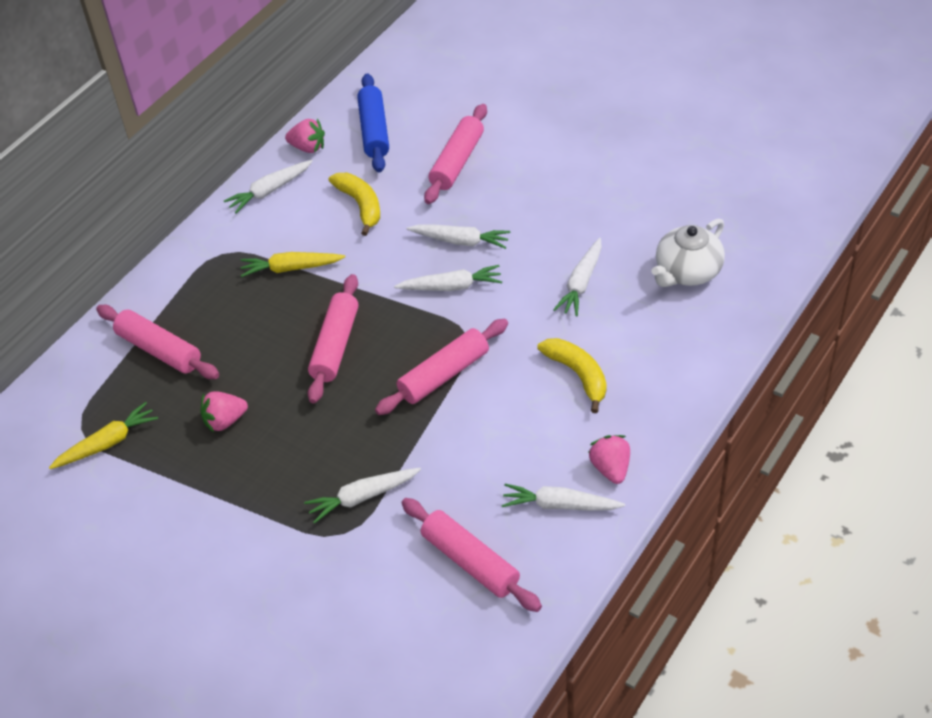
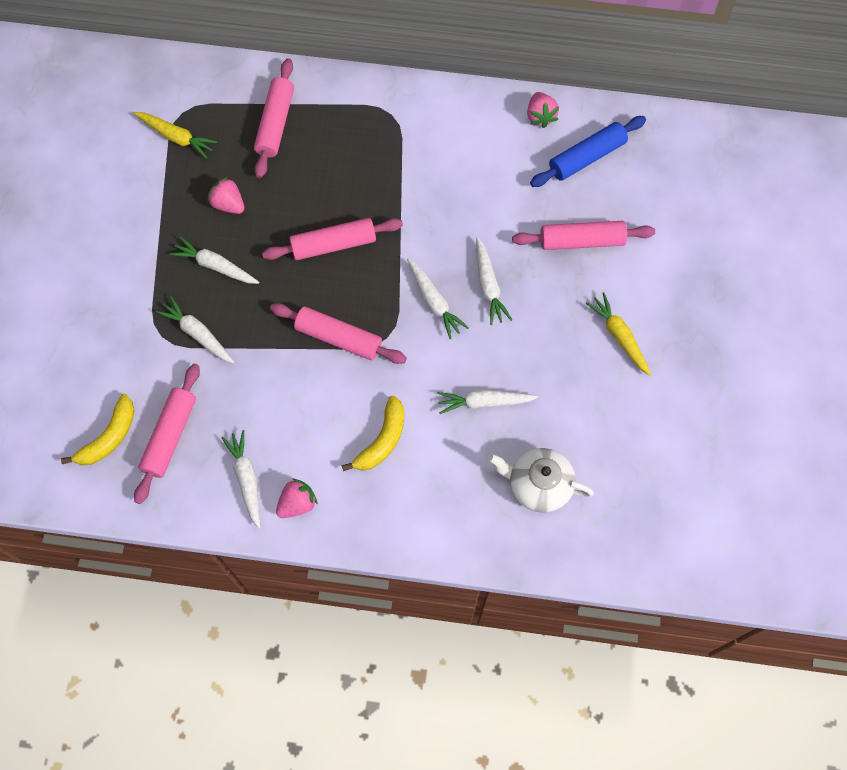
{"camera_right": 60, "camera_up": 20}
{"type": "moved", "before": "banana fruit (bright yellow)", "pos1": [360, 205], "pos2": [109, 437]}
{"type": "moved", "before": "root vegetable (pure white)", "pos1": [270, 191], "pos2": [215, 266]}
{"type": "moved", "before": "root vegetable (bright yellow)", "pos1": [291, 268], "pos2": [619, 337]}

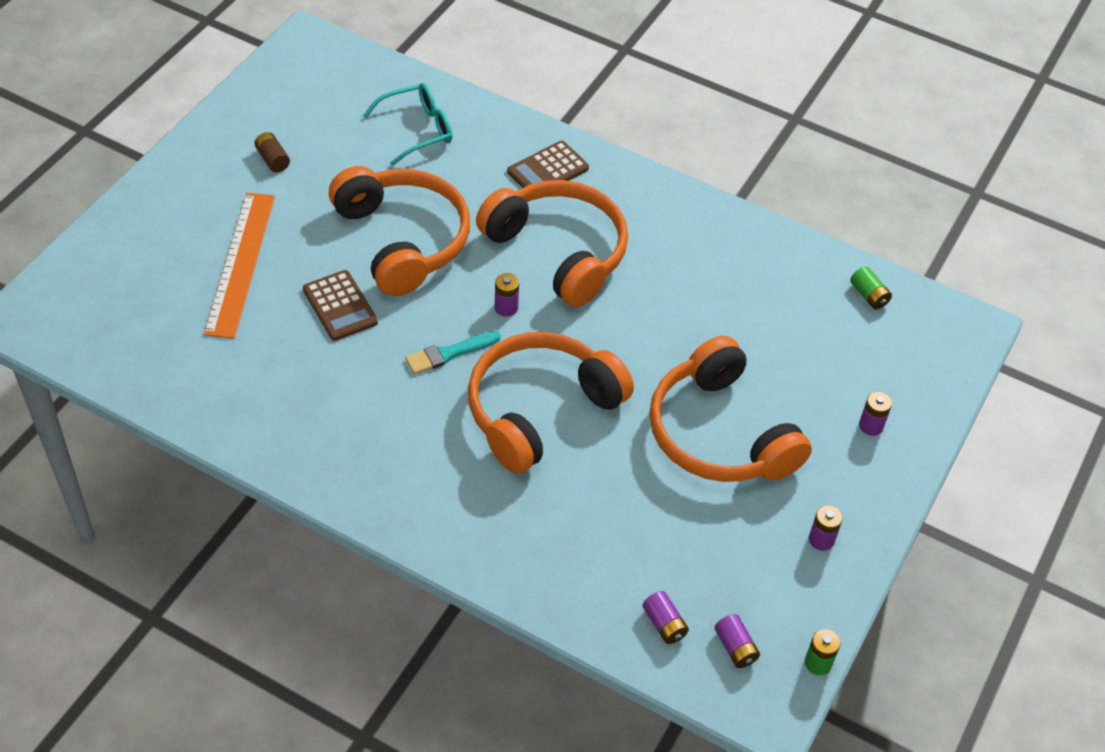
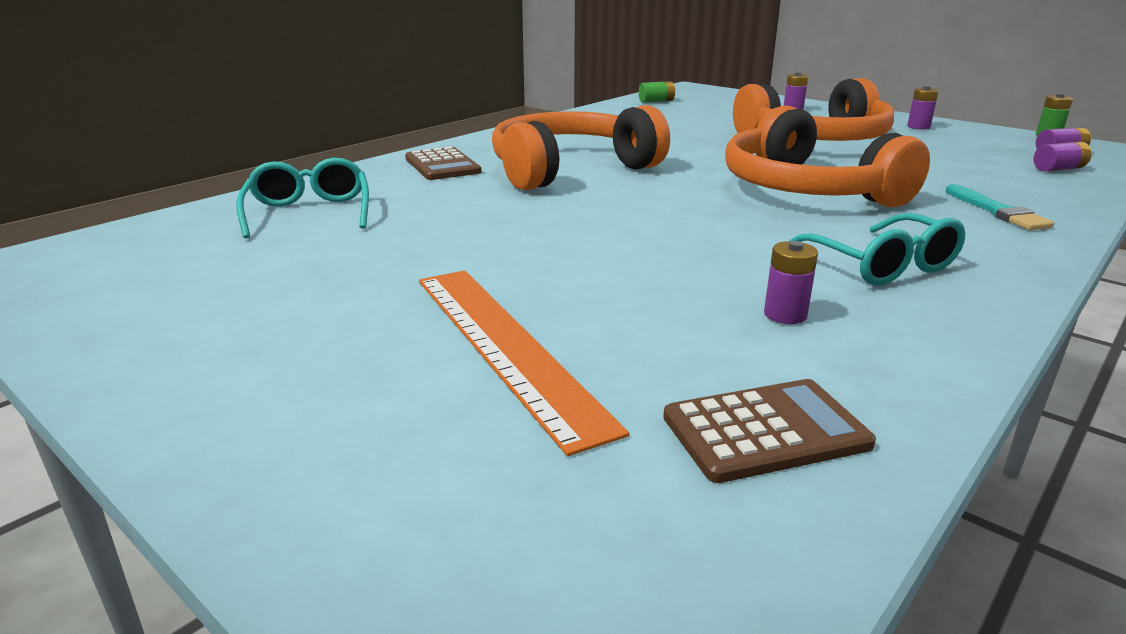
{"camera_right": -75, "camera_up": -25}
{"type": "turned", "before": "straightedge (bright orange)", "pos1": [240, 263], "pos2": [505, 346], "turn": 45}
{"type": "moved", "before": "pocket calculator (dark brown)", "pos1": [340, 306], "pos2": [765, 431]}
{"type": "moved", "before": "power cell (royal purple)", "pos1": [506, 308], "pos2": [785, 315]}
{"type": "added", "after": "eyeglasses (teal)", "pos2": [881, 266]}
{"type": "moved", "before": "paintbrush (teal)", "pos1": [449, 353], "pos2": [997, 211]}
{"type": "removed", "before": "power cell (dark brown)", "pos1": [272, 159]}
{"type": "removed", "before": "over-ear headphones (bright orange)", "pos1": [403, 240]}

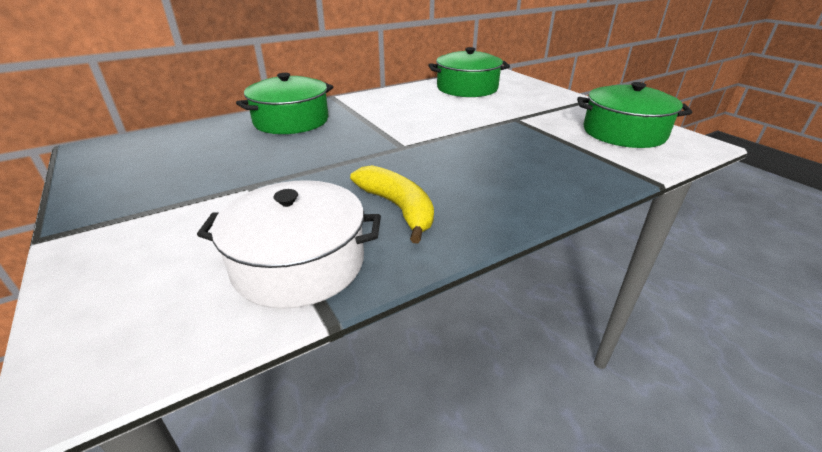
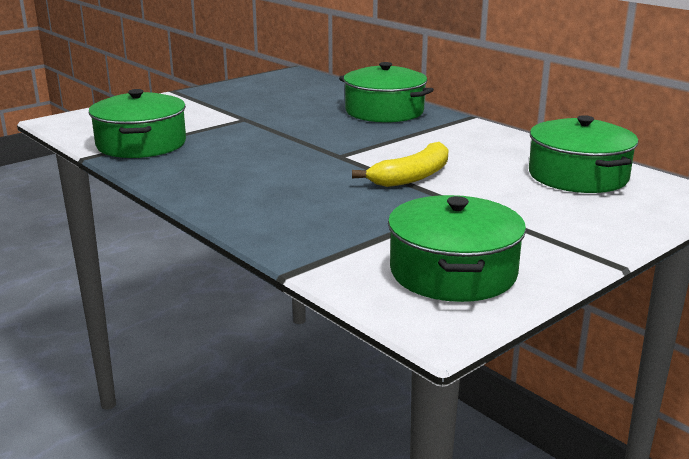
{"camera_right": 80, "camera_up": -10}
{"type": "recoloured", "before": "stockpot (pure white)", "after": "stockpot (emerald)", "pos1": [299, 263], "pos2": [141, 144]}
{"type": "moved", "before": "banana fruit (bright yellow)", "pos1": [398, 208], "pos2": [412, 177]}

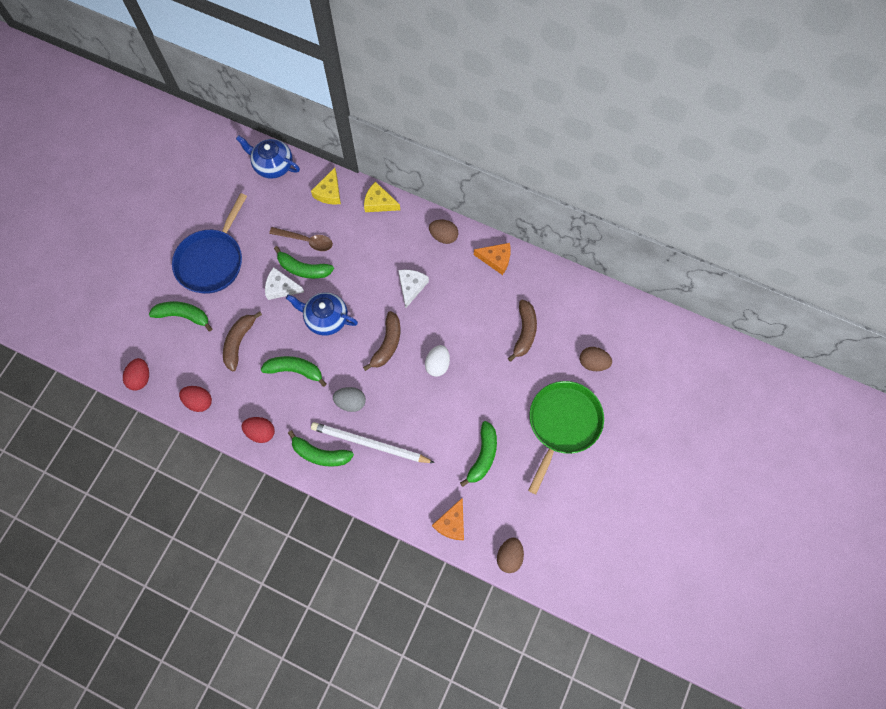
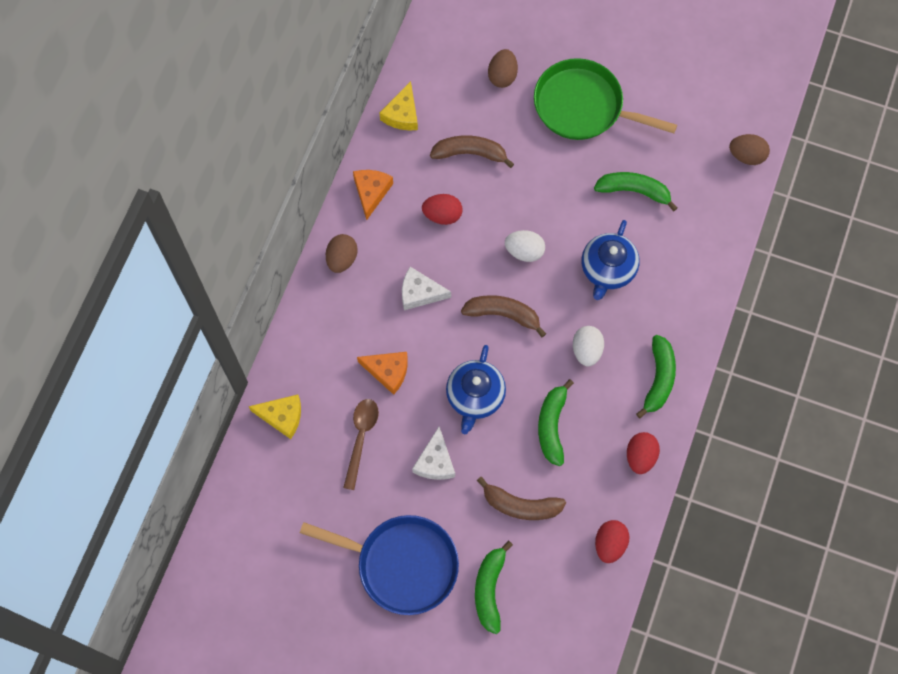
{"camera_right": -95, "camera_up": 0}
{"type": "moved", "before": "cheese (bright orange)", "pos1": [452, 523], "pos2": [388, 371]}
{"type": "moved", "before": "cheese (bright yellow)", "pos1": [379, 203], "pos2": [402, 114]}
{"type": "moved", "before": "toy egg (red)", "pos1": [140, 378], "pos2": [442, 215]}
{"type": "recoloured", "before": "toy egg (gray)", "after": "toy egg (pure white)", "pos1": [351, 402], "pos2": [586, 350]}
{"type": "moved", "before": "china teapot (cobalt)", "pos1": [272, 165], "pos2": [607, 269]}
{"type": "removed", "before": "banana fruit (emerald)", "pos1": [303, 269]}
{"type": "removed", "before": "pencil (pure white)", "pos1": [369, 444]}

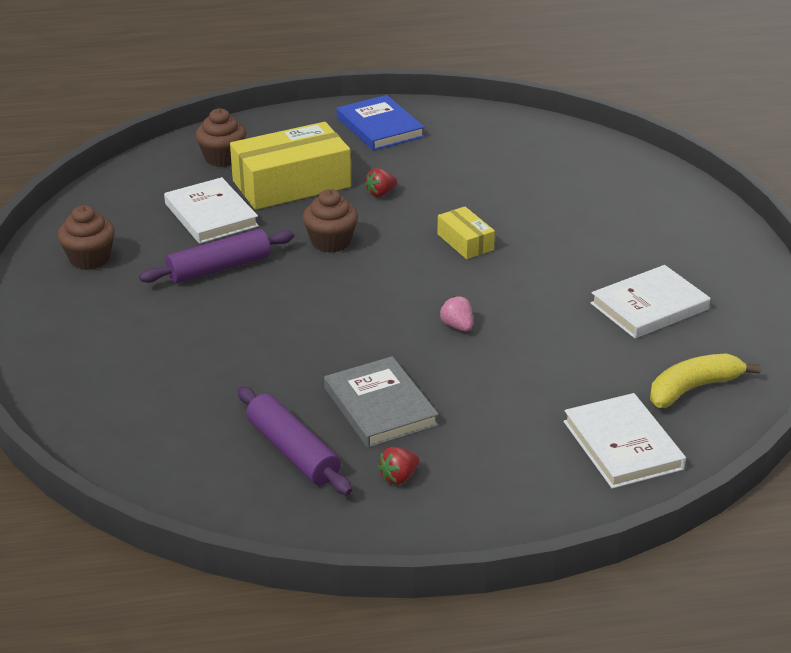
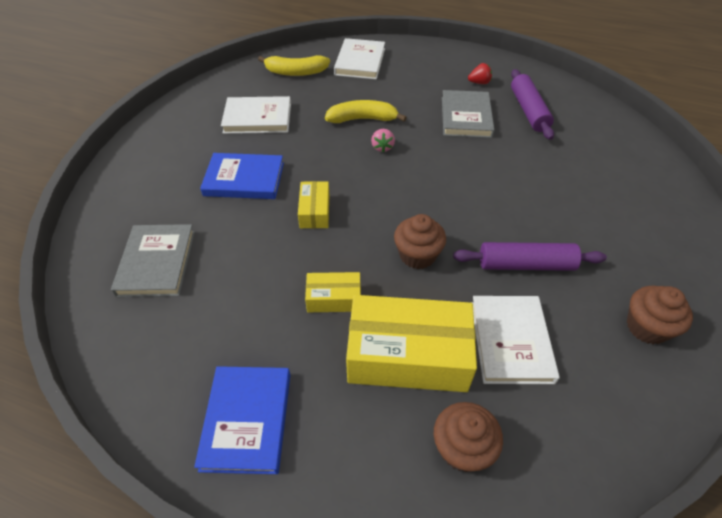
{"camera_right": -150, "camera_up": 15}
{"type": "added", "after": "book (gray)", "pos2": [157, 263]}
{"type": "added", "after": "book (cobalt)", "pos2": [244, 179]}
{"type": "replaced", "before": "toy strawberry (red)", "after": "parcel (bright yellow)", "pos1": [380, 193], "pos2": [334, 298]}
{"type": "added", "after": "banana fruit (bright yellow)", "pos2": [362, 119]}

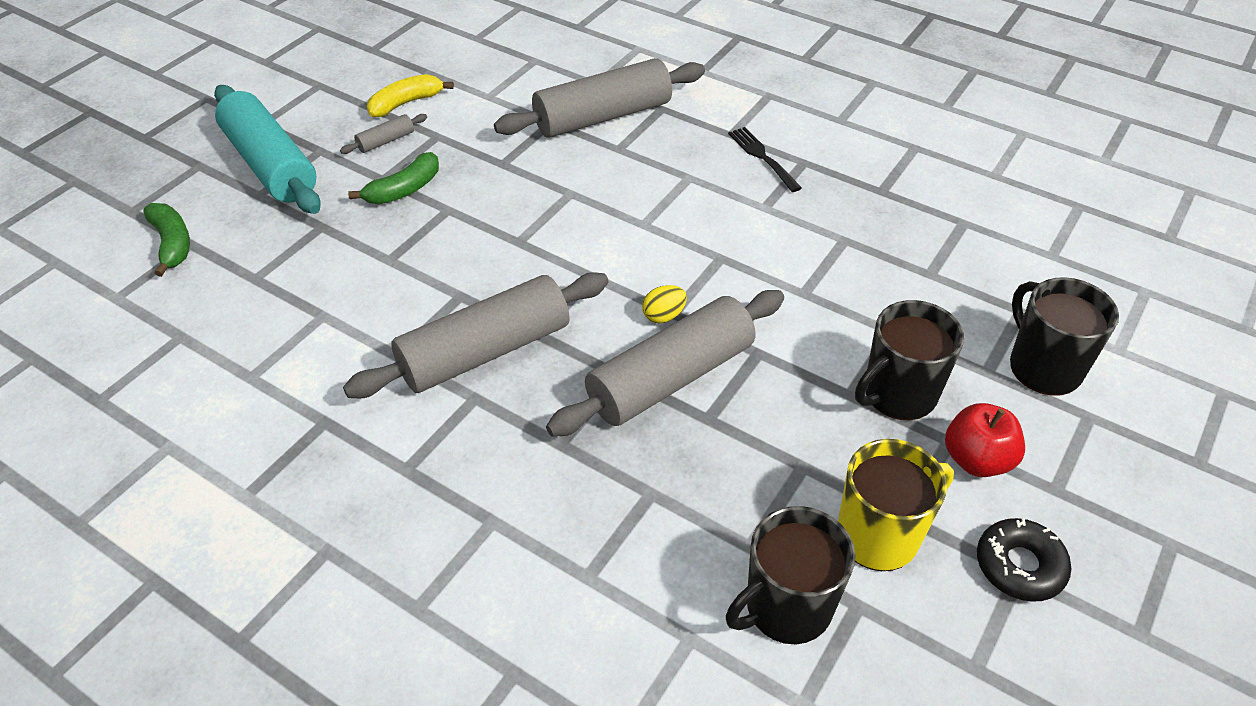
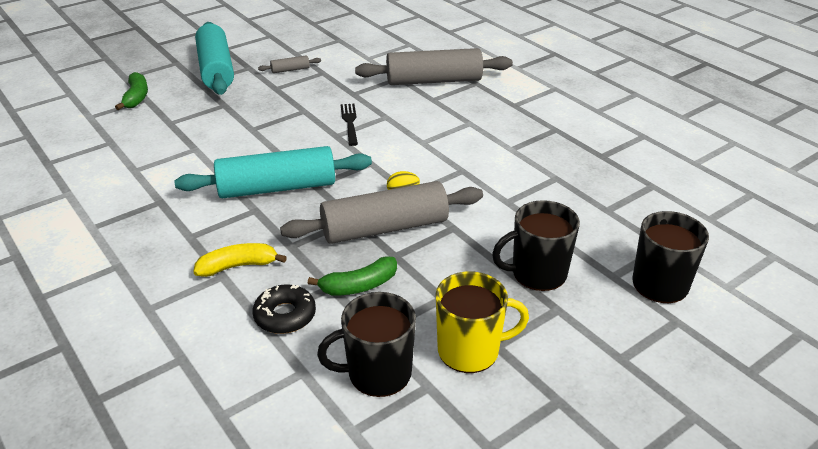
{"camera_right": 20, "camera_up": -10}
{"type": "recoloured", "before": "pastry roller (gray)", "after": "pastry roller (teal)", "pos1": [485, 352], "pos2": [277, 188]}
{"type": "moved", "before": "banana fruit (bright yellow)", "pos1": [406, 103], "pos2": [238, 266]}
{"type": "moved", "before": "donut (jet-black)", "pos1": [1019, 566], "pos2": [285, 315]}
{"type": "moved", "before": "banana fruit (emerald)", "pos1": [404, 190], "pos2": [359, 286]}
{"type": "moved", "before": "dinner fork (jet-black)", "pos1": [762, 157], "pos2": [350, 122]}
{"type": "removed", "before": "toy apple (red)", "pos1": [976, 460]}

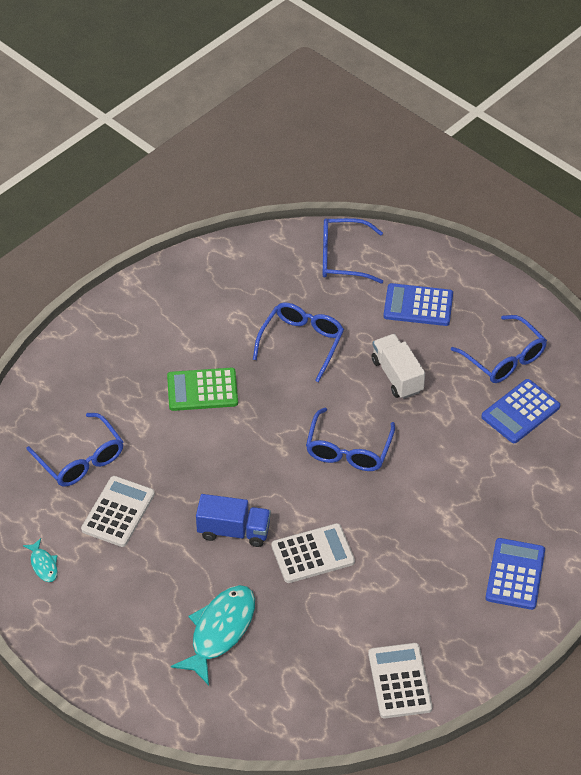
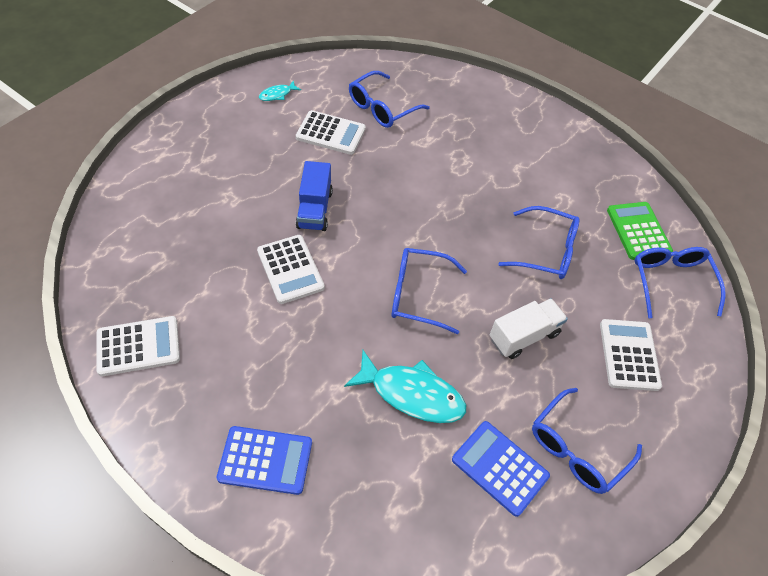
{"camera_right": 80, "camera_up": 5}
{"type": "moved", "before": "fish figure (teal)", "pos1": [220, 631], "pos2": [412, 394]}
{"type": "recoloured", "before": "pocket calculator (cobalt)", "after": "pocket calculator (pure white)", "pos1": [418, 305], "pos2": [629, 355]}
{"type": "moved", "before": "pocket calculator (emerald)", "pos1": [202, 390], "pos2": [638, 231]}

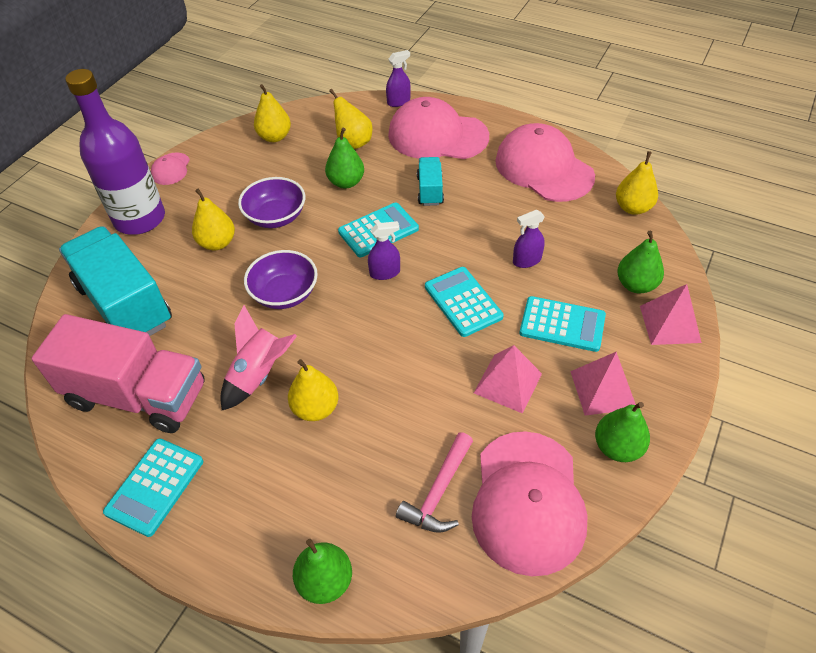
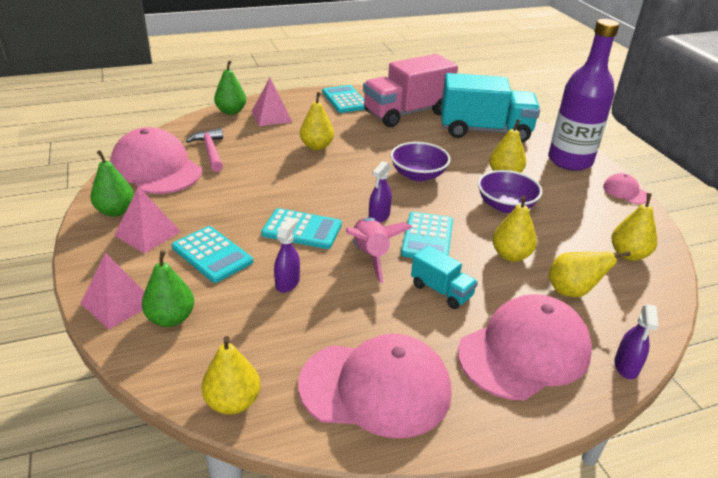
{"camera_right": 130, "camera_up": -15}
{"type": "turned", "before": "pocket calculator (teal)", "pos1": [562, 324], "pos2": [212, 255], "turn": -105}
{"type": "moved", "before": "pyramid (pink)", "pos1": [508, 383], "pos2": [271, 116]}
{"type": "moved", "before": "rocket (pink)", "pos1": [259, 375], "pos2": [370, 256]}
{"type": "recoloured", "before": "pear (emerald)", "after": "pear (bright yellow)", "pos1": [346, 182], "pos2": [510, 255]}

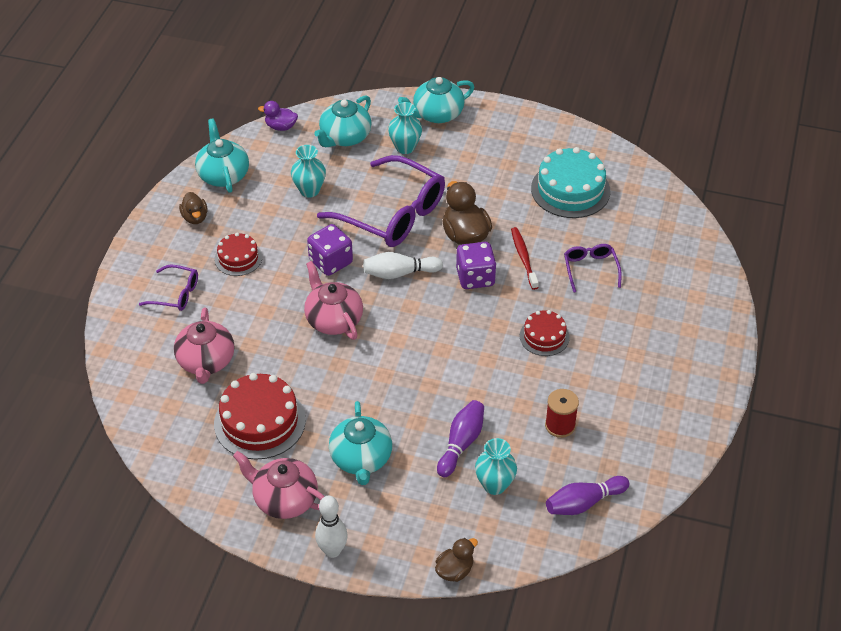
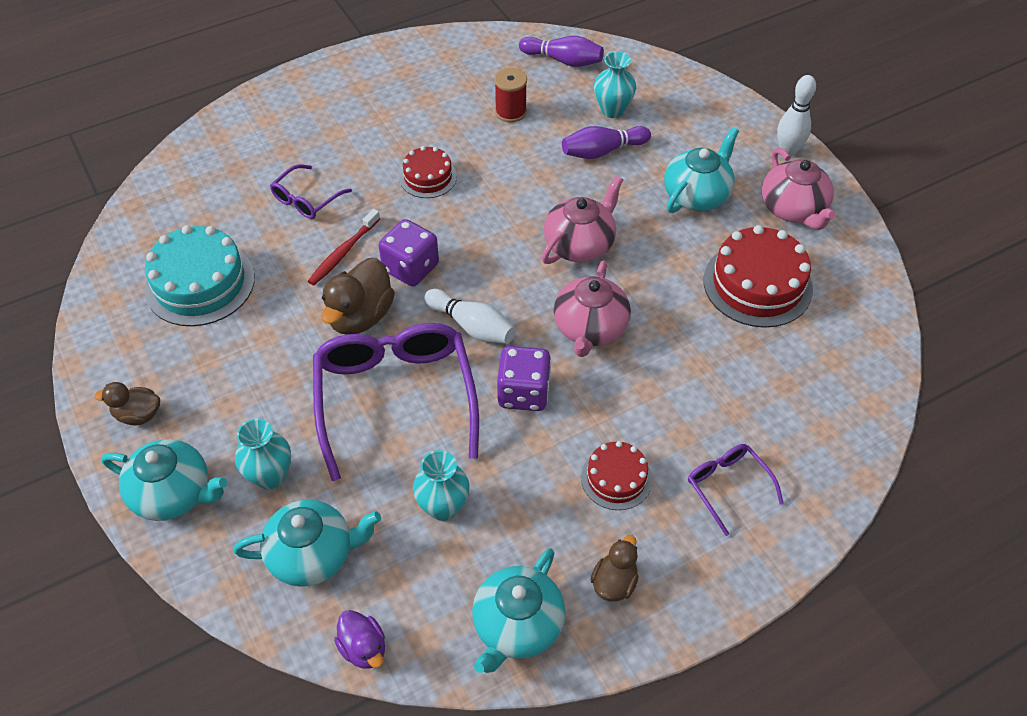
{"camera_right": -135, "camera_up": 5}
{"type": "moved", "before": "duck (dark brown)", "pos1": [454, 570], "pos2": [138, 415]}
{"type": "moved", "before": "china teapot (pink)", "pos1": [206, 362], "pos2": [580, 244]}

